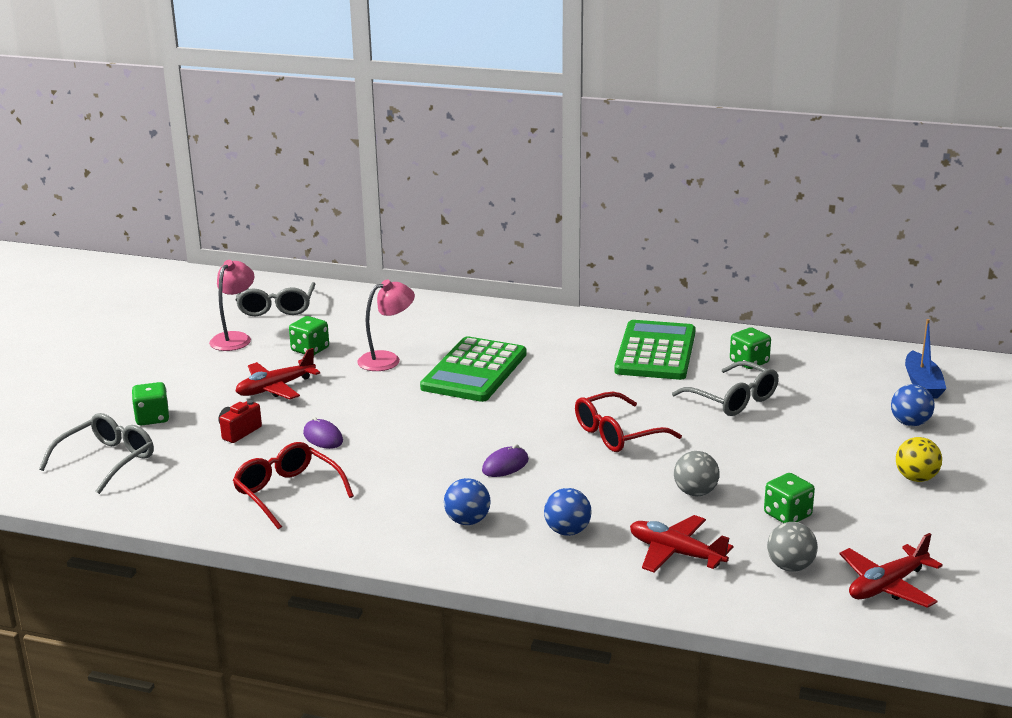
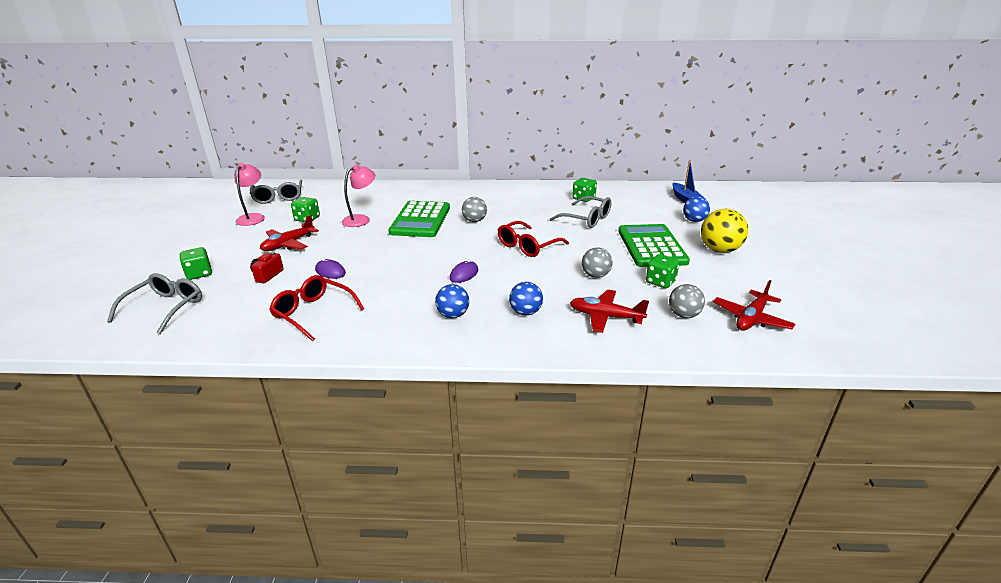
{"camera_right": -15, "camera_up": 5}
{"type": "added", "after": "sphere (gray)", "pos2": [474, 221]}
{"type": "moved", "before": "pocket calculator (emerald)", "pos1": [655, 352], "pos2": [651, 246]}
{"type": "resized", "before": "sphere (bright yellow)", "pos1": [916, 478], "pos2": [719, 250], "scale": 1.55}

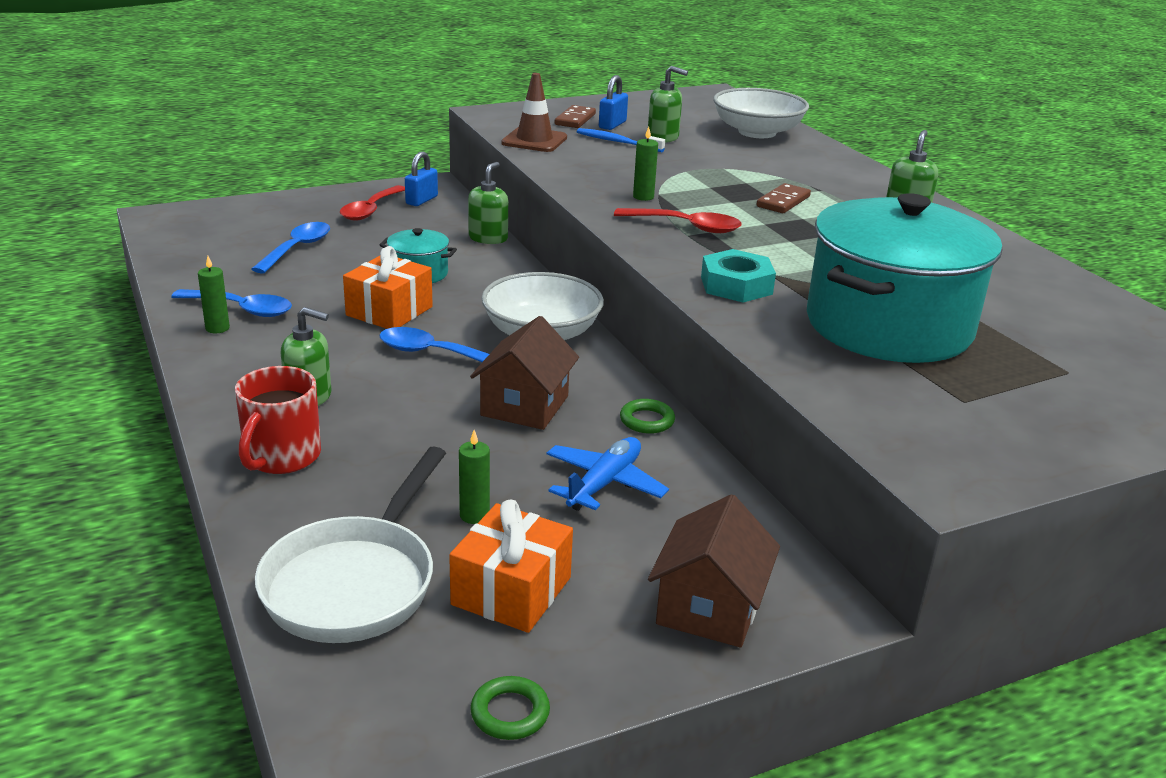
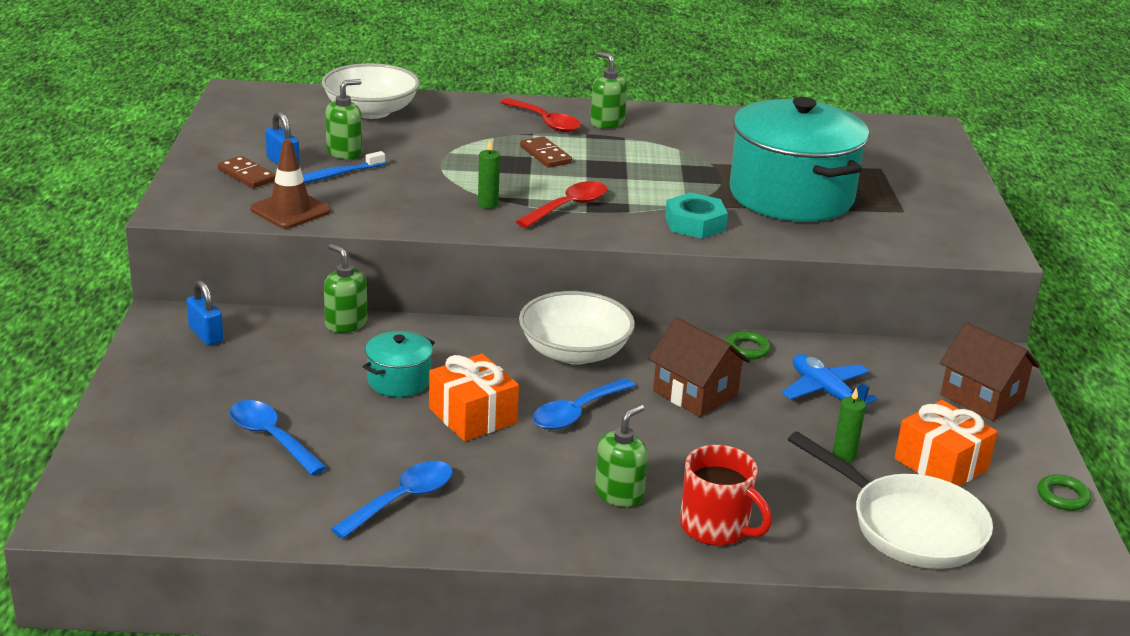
{"camera_right": -65, "camera_up": 0}
{"type": "moved", "before": "teaspoon (red)", "pos1": [371, 210], "pos2": [545, 122]}
{"type": "removed", "before": "candle (emerald)", "pos1": [217, 328]}

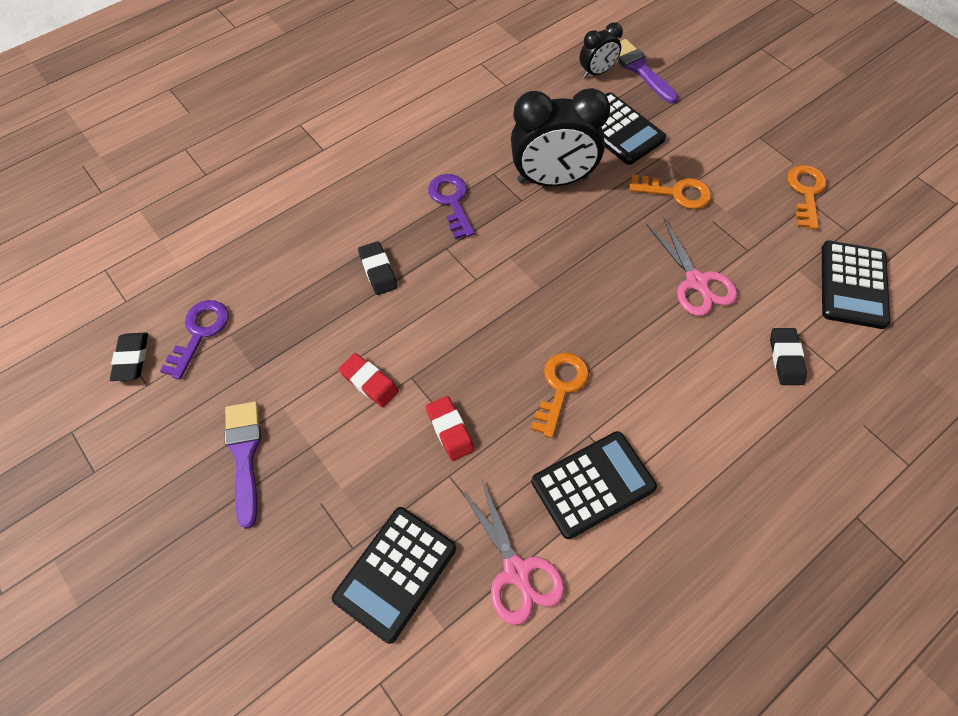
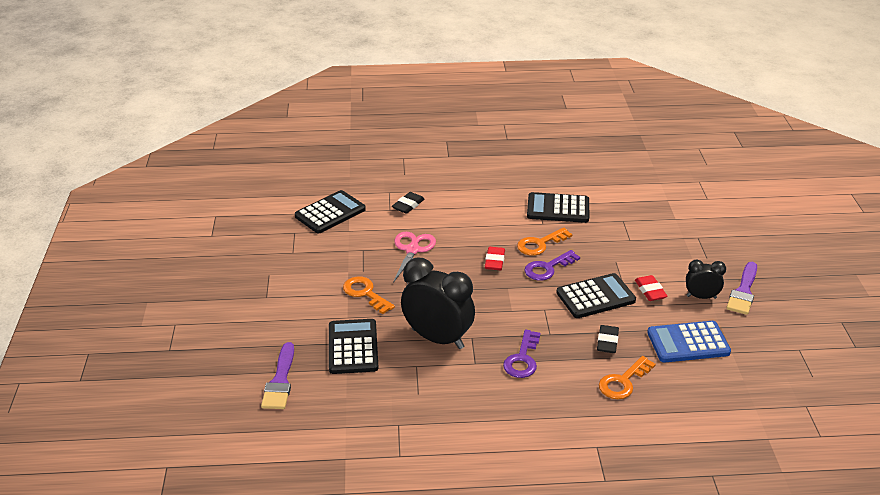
{"camera_right": -145, "camera_up": -25}
{"type": "moved", "before": "gum eraser (red)", "pos1": [450, 430], "pos2": [494, 261]}
{"type": "moved", "before": "latchkey (royal purple)", "pos1": [200, 333], "pos2": [547, 268]}
{"type": "moved", "before": "pocket calculator (jet-black)", "pos1": [395, 573], "pos2": [595, 297]}
{"type": "moved", "before": "latchkey (bright orange)", "pos1": [806, 192], "pos2": [623, 382]}
{"type": "added", "after": "pocket calculator (cobalt)", "pos2": [688, 343]}
{"type": "moved", "before": "bedside clock (jet-black)", "pos1": [596, 72], "pos2": [701, 297]}
{"type": "removed", "before": "gum eraser (jet-black)", "pos1": [131, 359]}
{"type": "removed", "before": "pair of scissors (pink)", "pos1": [517, 573]}

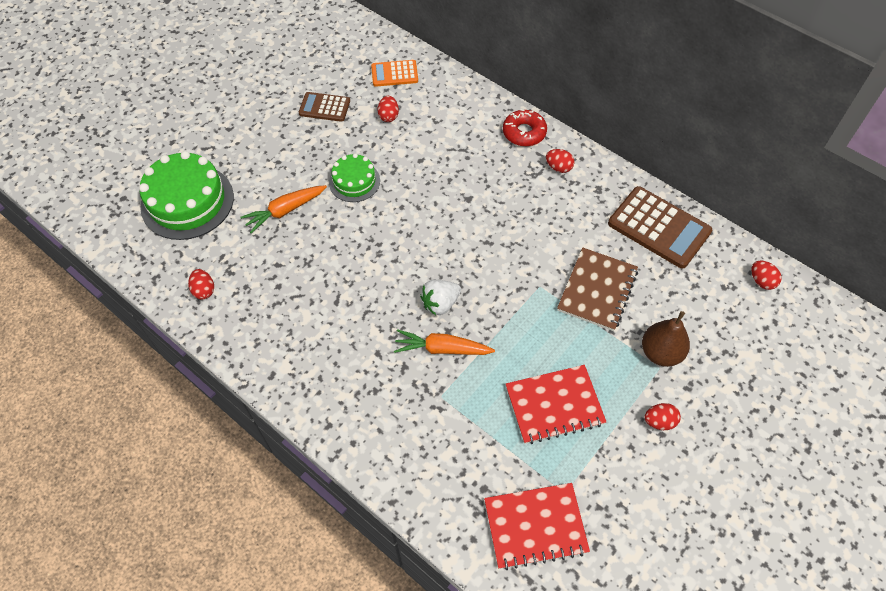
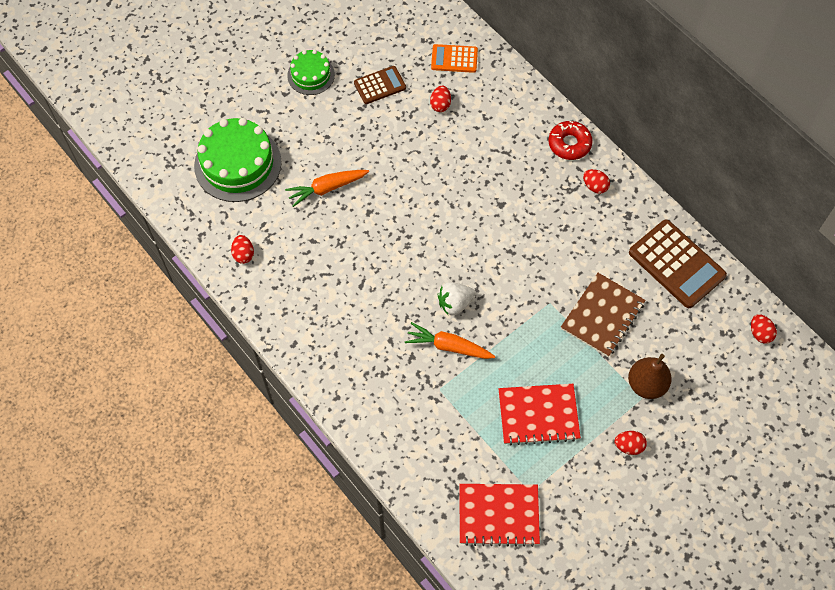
{"camera_right": 10, "camera_up": 5}
{"type": "moved", "before": "cake (emerald)", "pos1": [354, 181], "pos2": [311, 75]}
{"type": "turned", "before": "pocket calculator (dark brown)", "pos1": [324, 107], "pos2": [380, 85], "turn": 135}

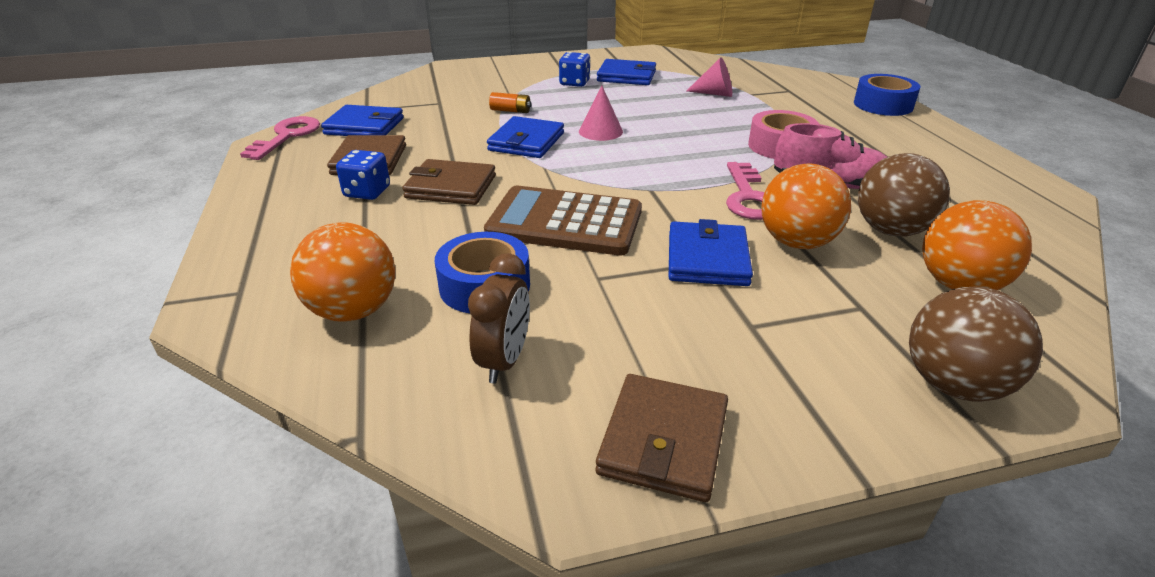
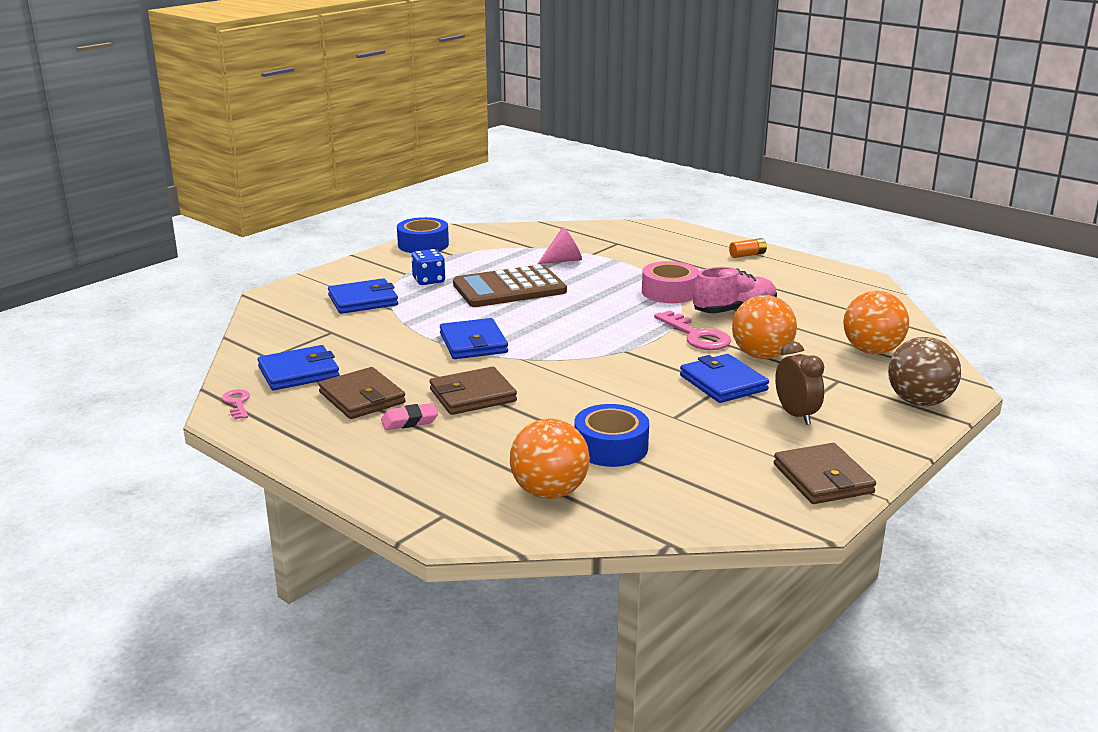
{"camera_right": -35, "camera_up": -10}
{"type": "resized", "before": "latchkey (pink)", "pos1": [287, 136], "pos2": [237, 403], "scale": 0.56}
{"type": "moved", "before": "card wallet (cobalt)", "pos1": [626, 76], "pos2": [363, 300]}
{"type": "replaced", "before": "game die (cobalt)", "after": "gum eraser (pink)", "pos1": [367, 192], "pos2": [409, 421]}
{"type": "moved", "before": "tape (cobalt)", "pos1": [883, 105], "pos2": [423, 244]}
{"type": "moved", "before": "pocket calculator (dark brown)", "pos1": [565, 222], "pos2": [509, 288]}
{"type": "moved", "before": "power cell (bright orange)", "pos1": [510, 111], "pos2": [747, 255]}
{"type": "moved", "before": "bedside clock (dark brown)", "pos1": [504, 361], "pos2": [796, 415]}
{"type": "removed", "before": "cone shape (pink)", "pos1": [600, 131]}
{"type": "removed", "before": "sphere (dark brown)", "pos1": [890, 230]}

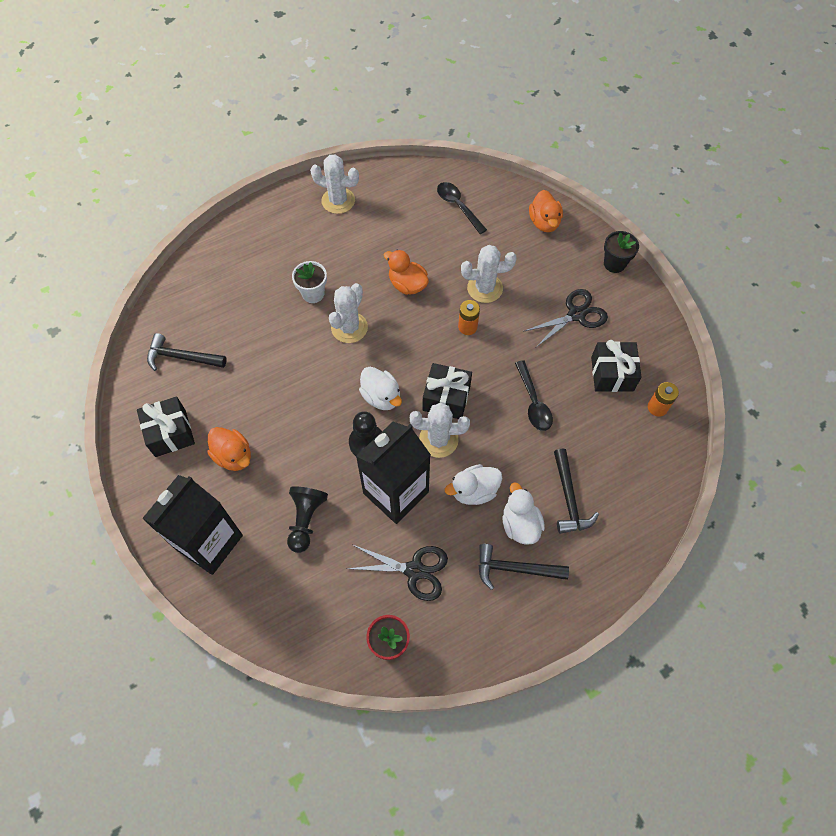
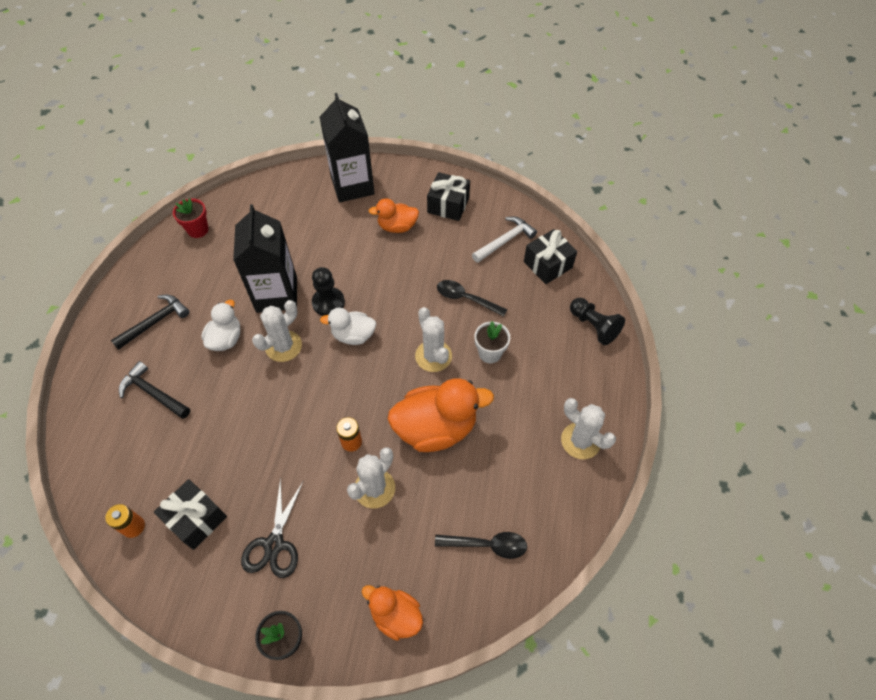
{"camera_right": 130, "camera_up": -5}
{"type": "resized", "before": "duck (bright orange)", "pos1": [407, 285], "pos2": [436, 428], "scale": 1.74}
{"type": "moved", "before": "teaspoon (jet-black)", "pos1": [533, 402], "pos2": [466, 298]}
{"type": "recoloured", "before": "claw hammer (jet-black)", "after": "claw hammer (pure white)", "pos1": [182, 357], "pos2": [505, 241]}
{"type": "moved", "before": "wrapped gift (jet-black)", "pos1": [446, 398], "pos2": [548, 265]}
{"type": "turned", "before": "prickly plant (pure white)", "pos1": [338, 201], "pos2": [580, 441], "turn": 75}
{"type": "moved", "before": "game pawn (jet-black)", "pos1": [306, 520], "pos2": [593, 326]}
{"type": "removed", "before": "pair of scissors (jet-black)", "pos1": [414, 570]}
{"type": "removed", "before": "duck (pure white)", "pos1": [520, 524]}

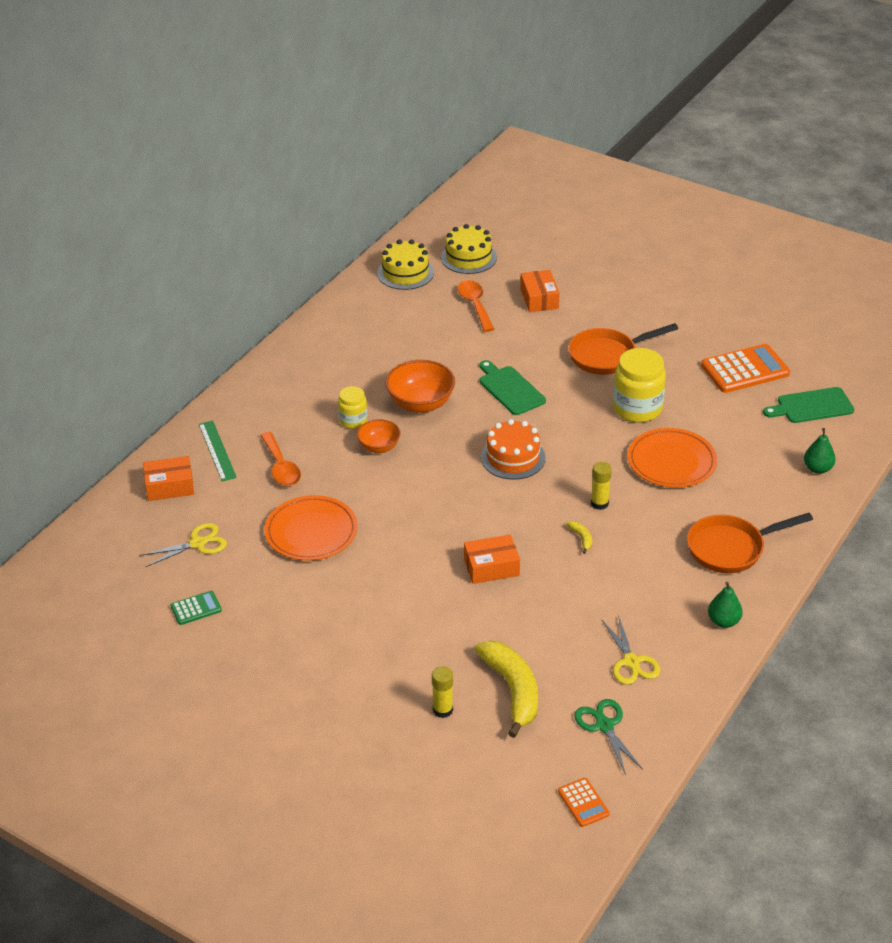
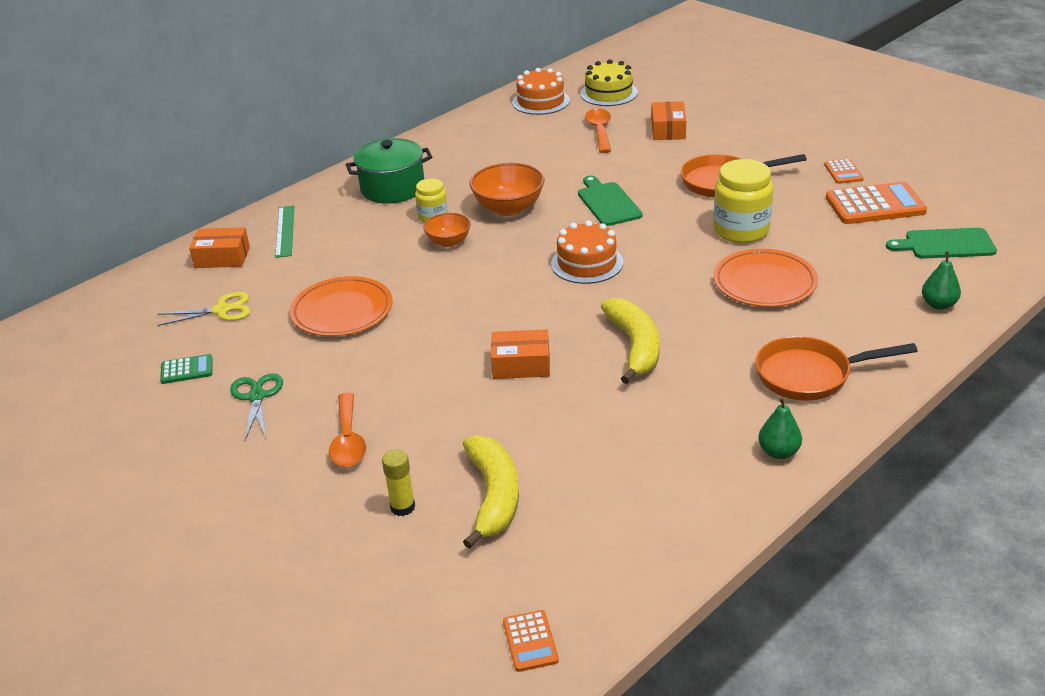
{"camera_right": 15, "camera_up": -5}
{"type": "moved", "before": "pair of scissors (emerald)", "pos1": [604, 725], "pos2": [257, 397]}
{"type": "moved", "before": "teaspoon (bright orange)", "pos1": [281, 467], "pos2": [348, 440]}
{"type": "added", "after": "stockpot (emerald)", "pos2": [392, 188]}
{"type": "recoloured", "before": "cake (bright yellow)", "after": "cake (bright orange)", "pos1": [405, 273], "pos2": [540, 101]}
{"type": "resized", "before": "banana fruit (bright yellow)", "pos1": [581, 538], "pos2": [635, 347], "scale": 2.43}
{"type": "added", "after": "pocket calculator (bright orange)", "pos2": [843, 172]}
{"type": "removed", "before": "glue (bright yellow)", "pos1": [599, 503]}
{"type": "removed", "before": "pair of scissors (bright yellow)", "pos1": [631, 662]}

